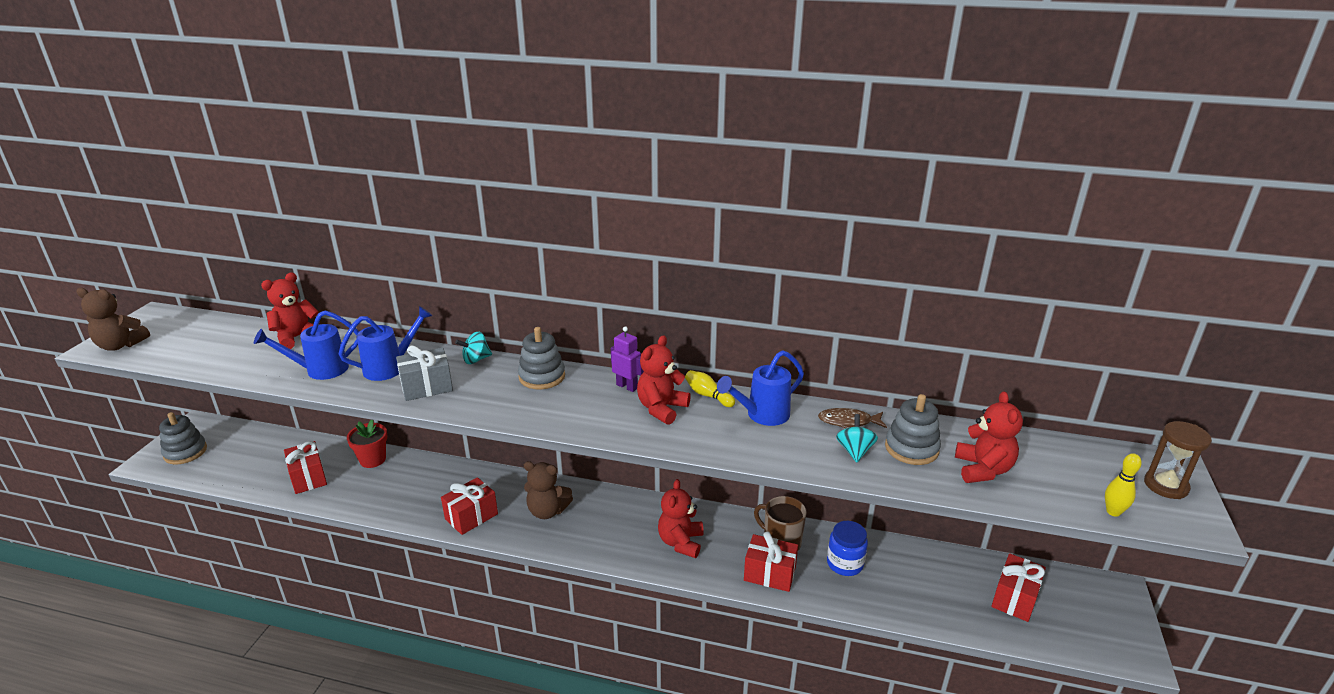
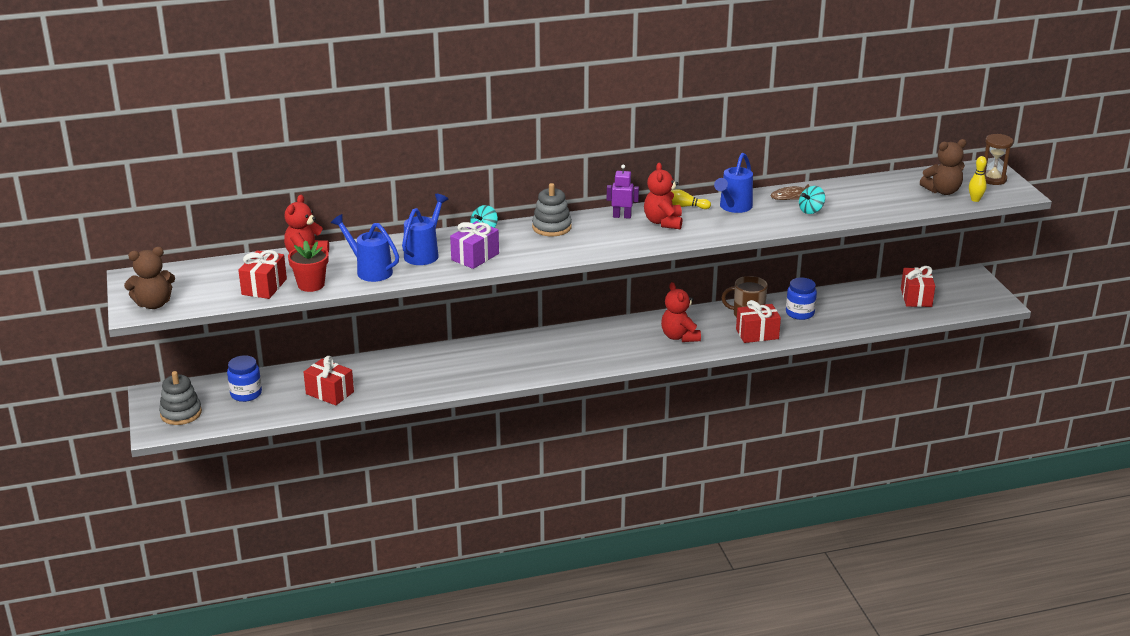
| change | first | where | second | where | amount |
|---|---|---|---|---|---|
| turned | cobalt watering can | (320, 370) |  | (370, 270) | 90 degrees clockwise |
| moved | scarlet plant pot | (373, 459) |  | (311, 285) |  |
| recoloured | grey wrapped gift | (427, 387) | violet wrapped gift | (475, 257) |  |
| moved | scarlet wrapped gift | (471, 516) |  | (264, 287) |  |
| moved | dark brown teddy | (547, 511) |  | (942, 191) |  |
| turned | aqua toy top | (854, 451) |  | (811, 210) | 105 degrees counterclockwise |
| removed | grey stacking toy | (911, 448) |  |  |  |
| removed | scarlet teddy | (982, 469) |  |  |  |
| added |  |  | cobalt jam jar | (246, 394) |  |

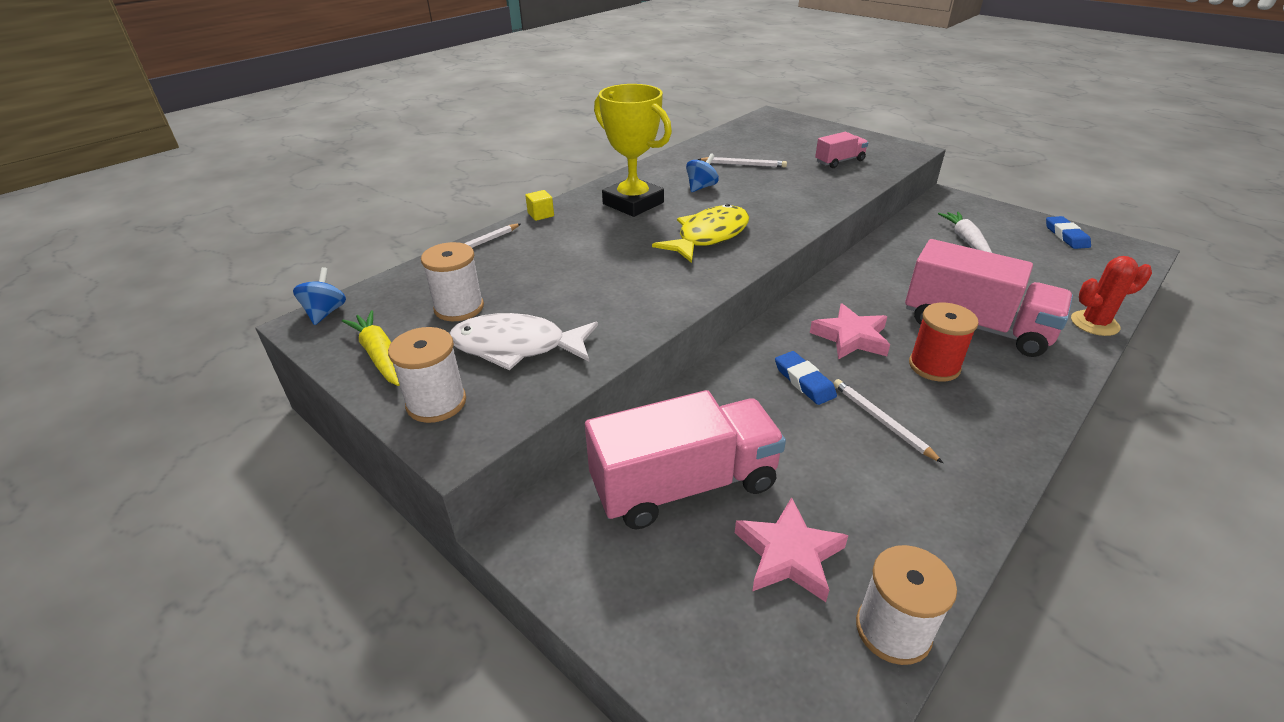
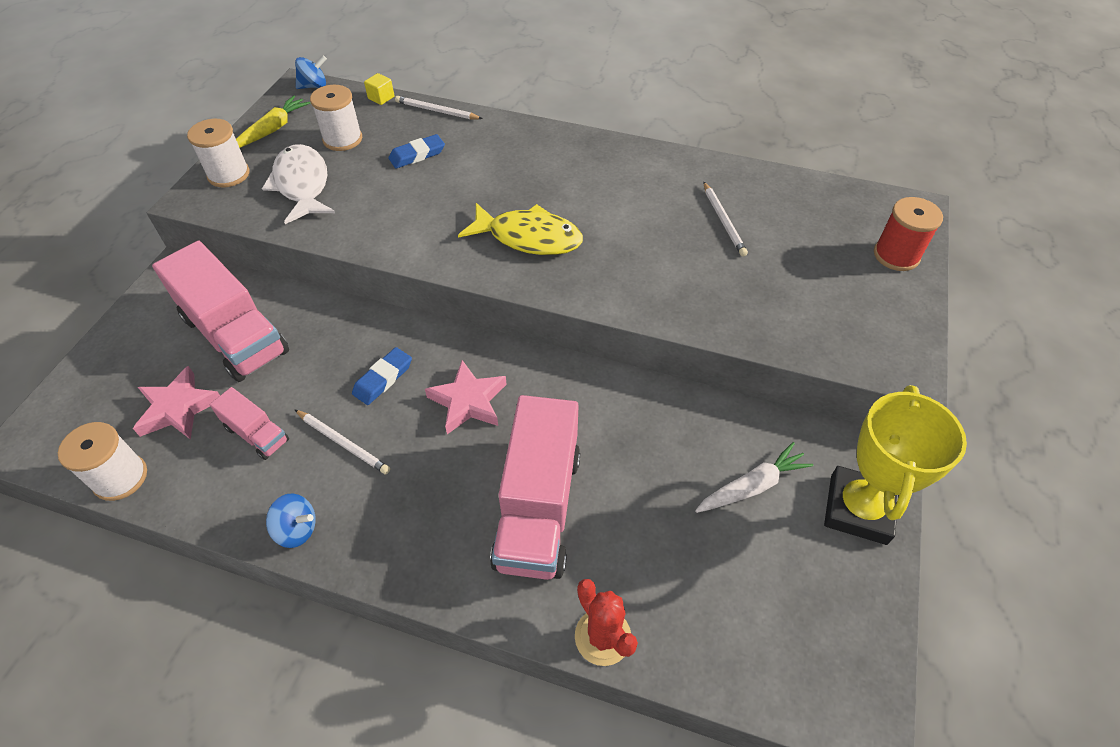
| change | first | where | second | where | amount |
|---|---|---|---|---|---|
| moved | golden solid cube | (541, 215) |  | (381, 98) |  |
| moved | golden award cup | (633, 203) |  | (858, 509) |  |
| moved | cobalt toy top | (701, 187) |  | (297, 529) |  |
| moved | rosy truck | (839, 161) |  | (257, 434) |  |
| turned | white pencil | (881, 421) |  | (343, 443) | 90 degrees clockwise |
| moved | scarlet reel of thread | (934, 366) |  | (896, 255) |  |
| moved | cobalt pencil eraser | (1066, 236) |  | (417, 155) |  |

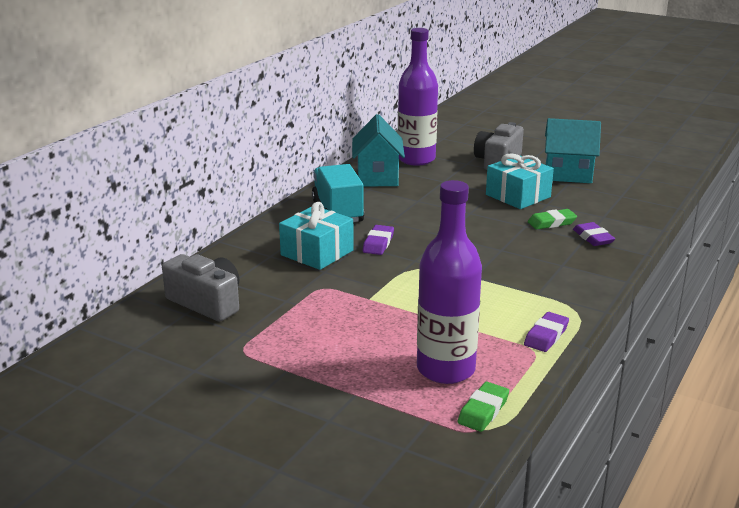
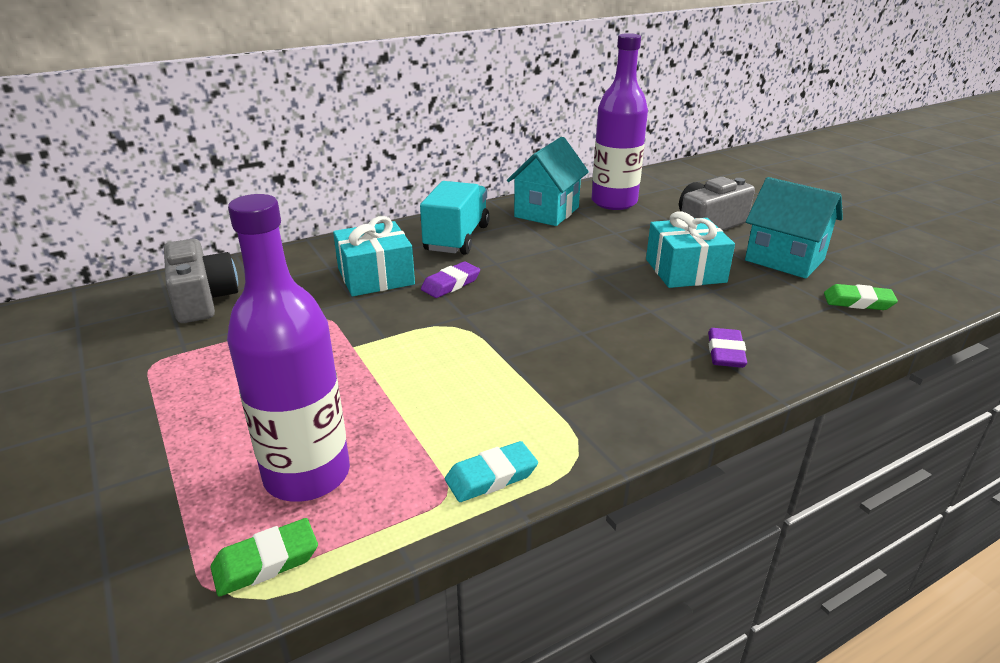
| change | first | where | second | where | amount |
|---|---|---|---|---|---|
| recoloured | violet pencil eraser | (546, 336) | aqua pencil eraser | (491, 477) |  |
| moved | emerald pencil eraser | (551, 223) |  | (858, 302) |  |

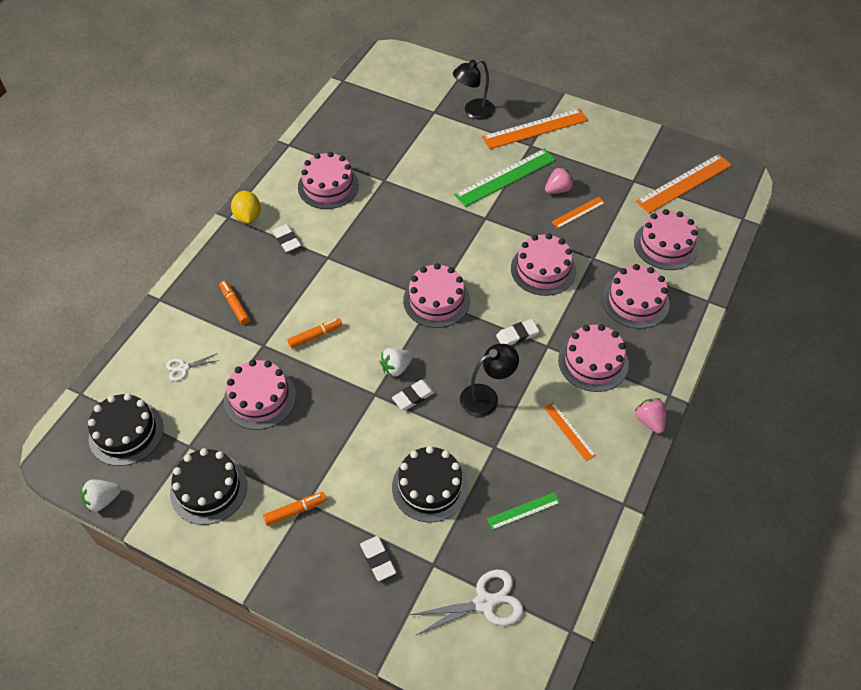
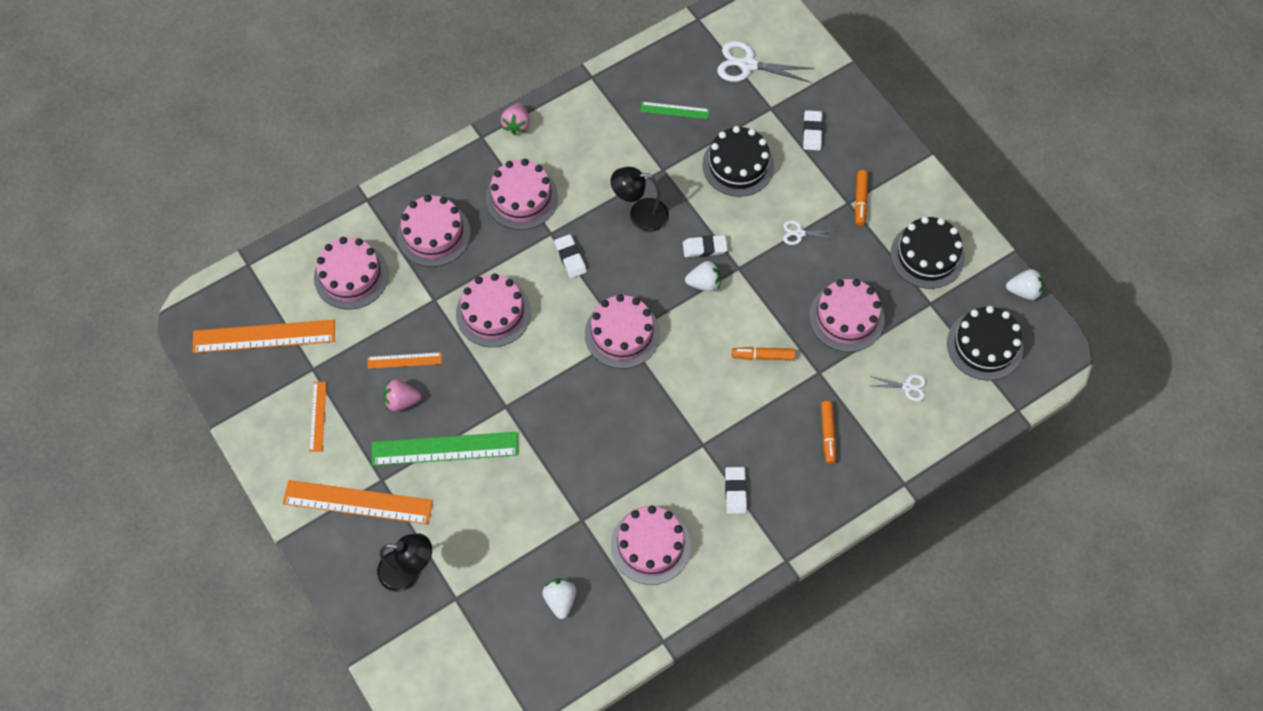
| change | first | where | second | where | amount |
|---|---|---|---|---|---|
| removed | golden lemon | (248, 216) |  |  |  |
| turned | bright orange felt pen | (295, 511) |  | (860, 201) | 90 degrees counterclockwise |
| turned | white pencil eraser | (517, 335) |  | (570, 258) | 60 degrees clockwise |
| moved | bright orange ruler | (569, 431) |  | (318, 416) |  |
| added |  |  | white berry | (560, 600) |  |
| added |  |  | white shears | (799, 233) |  |

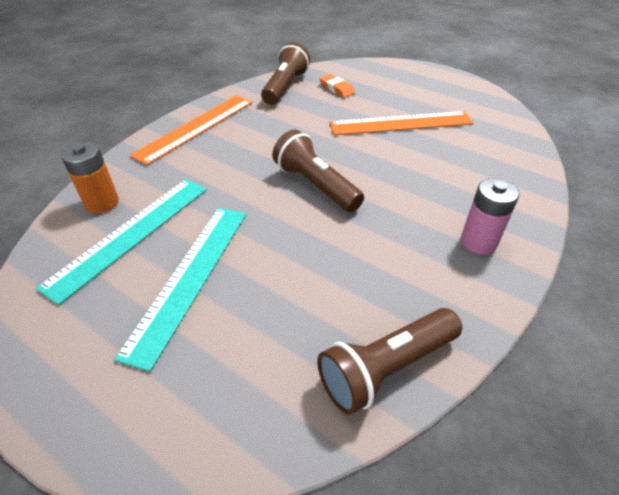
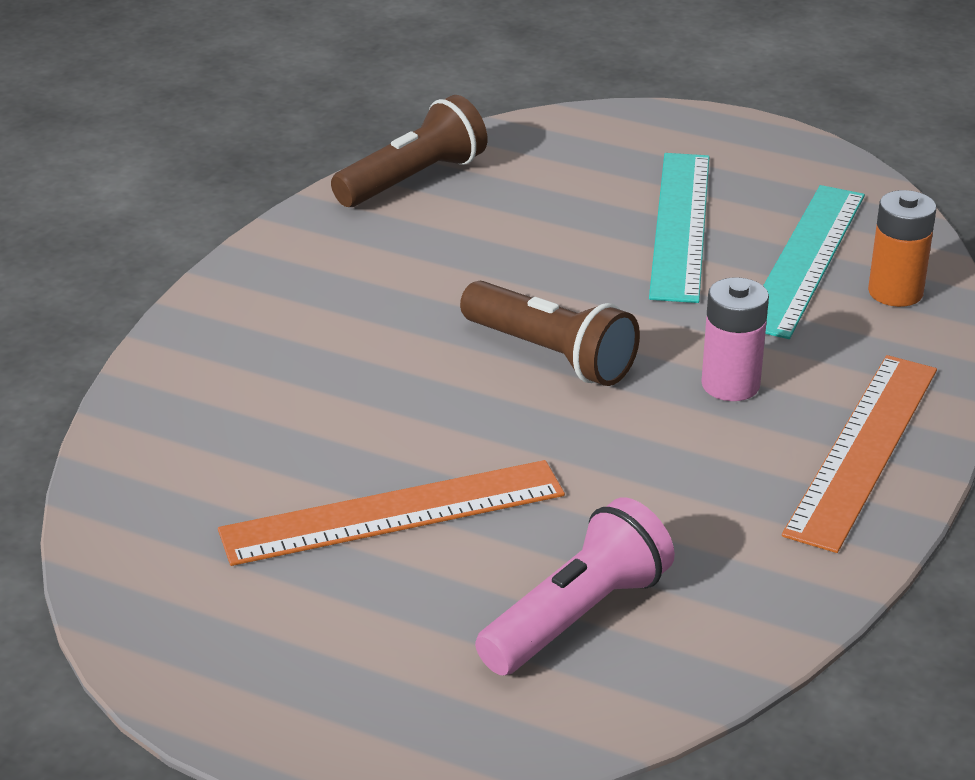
| change | first | where | second | where | amount |
|---|---|---|---|---|---|
| removed | dark brown torch | (285, 87) |  |  |  |
| replaced | bright orange pencil eraser | (337, 89) | rosy torch | (577, 616) |  |
| moved | rosy AA battery | (478, 242) |  | (730, 385) |  |

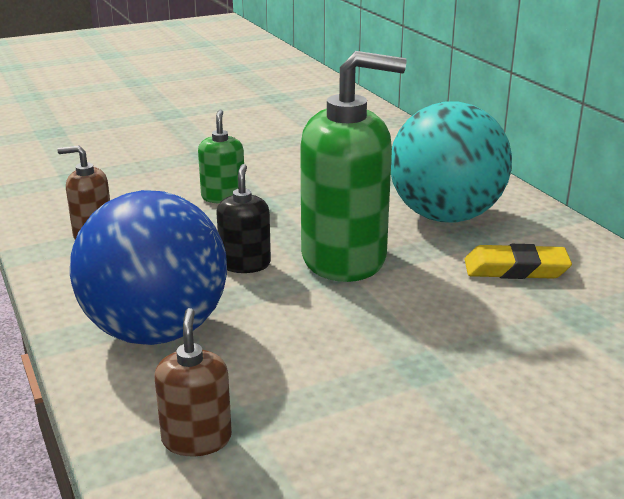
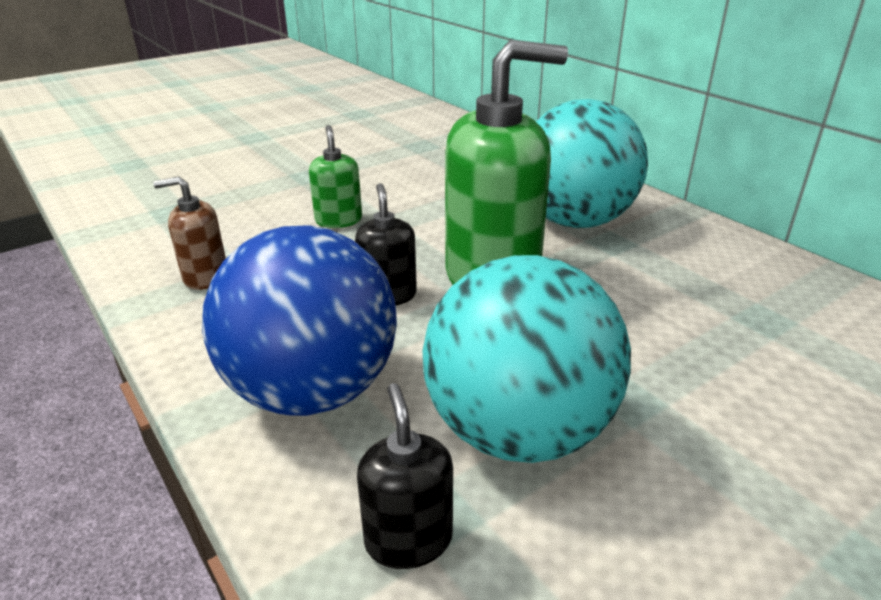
| change | first | where | second | where | amount |
|---|---|---|---|---|---|
| recoloured | dark brown soap pump | (196, 439) | black soap pump | (408, 539) |  |
| removed | golden pencil eraser | (516, 269) |  |  |  |
| added |  |  | aqua ball | (518, 431) |  |

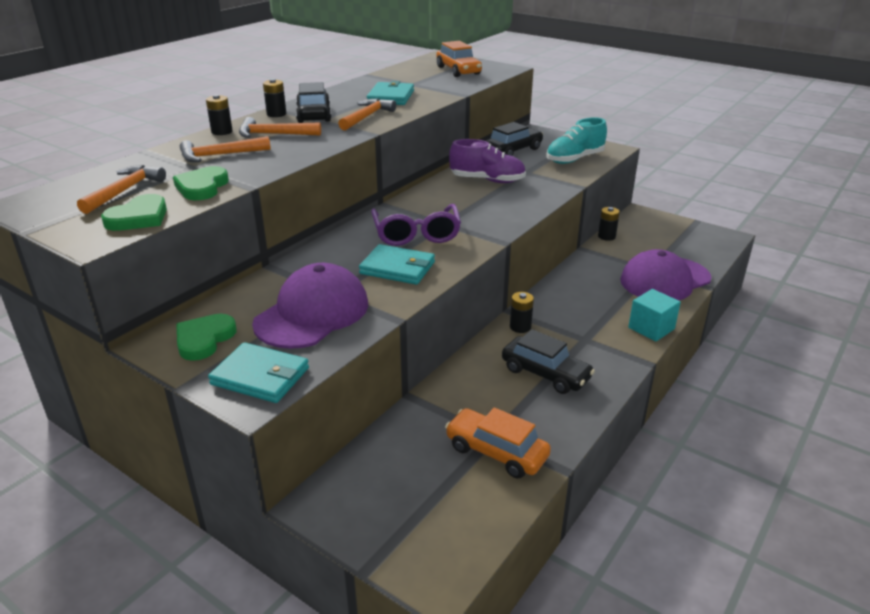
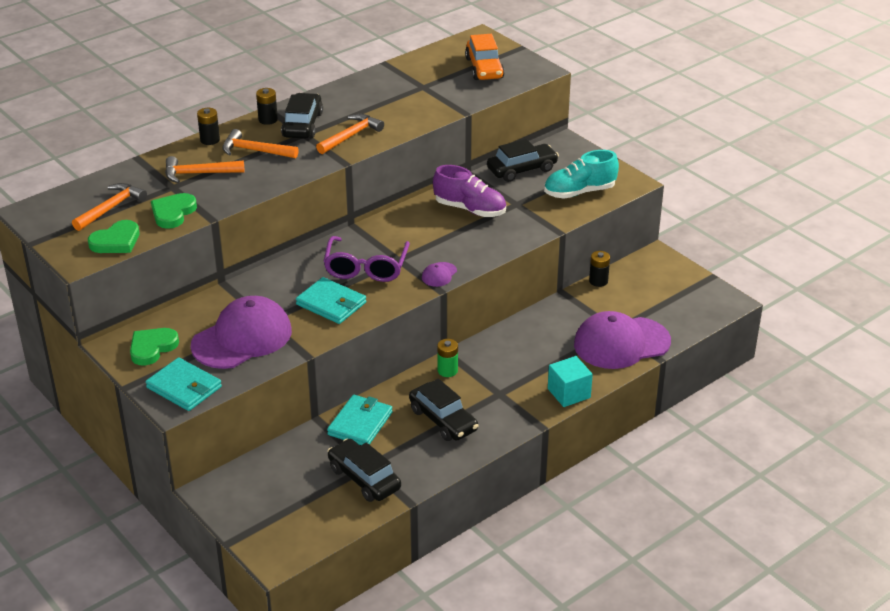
| change | first | where | second | where | amount |
|---|---|---|---|---|---|
| moved | aqua wallet | (391, 97) |  | (360, 423) |  |
| recoloured | bright orange toy car | (496, 452) | black toy car | (364, 478) |  |
| recoloured | black AA battery | (520, 327) | emerald AA battery | (447, 370) |  |
| added |  |  | violet baseball cap | (439, 274) |  |

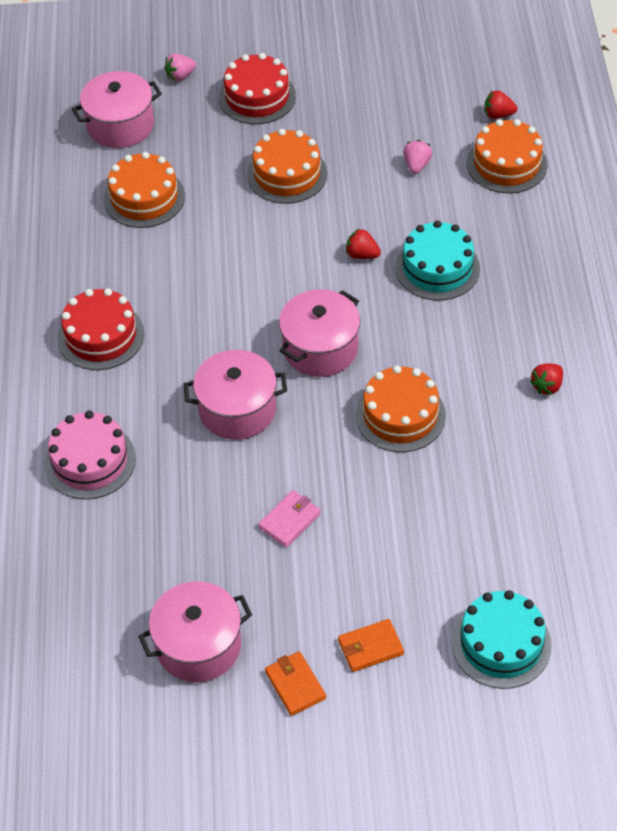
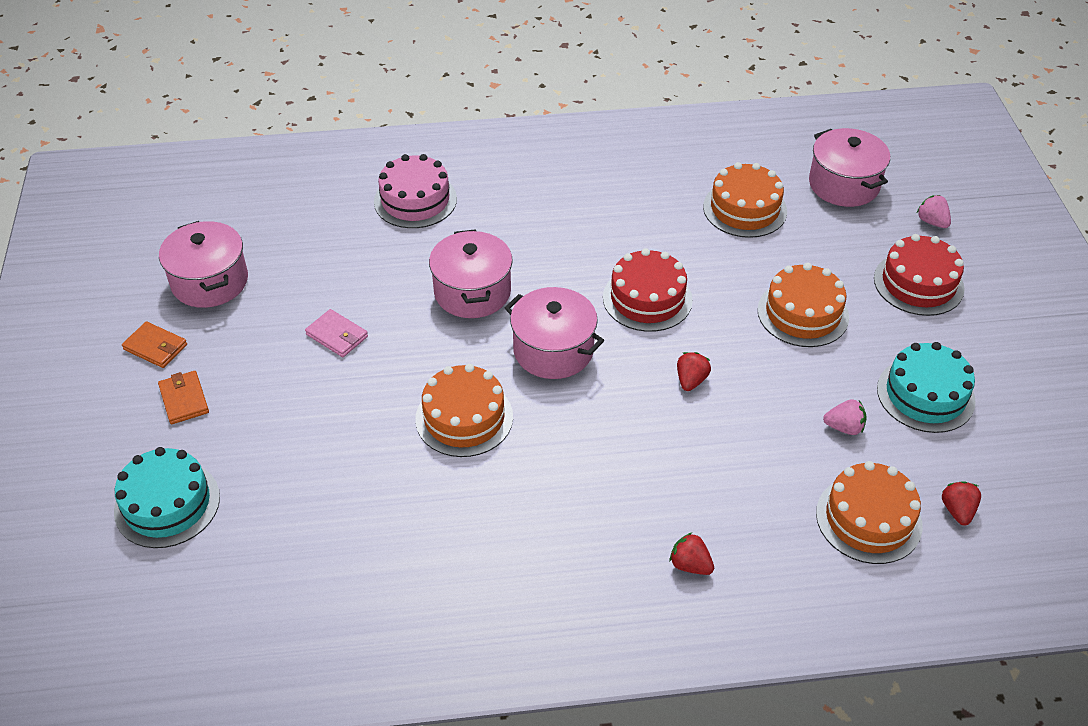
| change | first | where | second | where | amount |
|---|---|---|---|---|---|
| moved | scarlet layer cake | (101, 336) |  | (647, 298) |  |
| turned | bright orange wallet | (295, 685) |  | (155, 347) | 60 degrees clockwise |
| moved | aqua layer cake | (437, 268) |  | (925, 395) |  |
| moved | scarlet berry | (547, 386) |  | (690, 565) |  |

